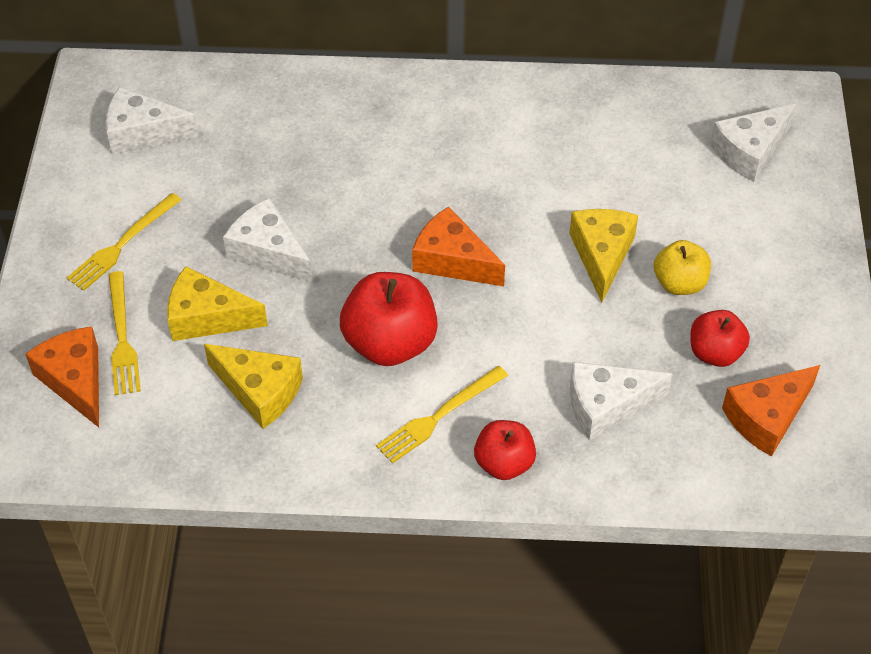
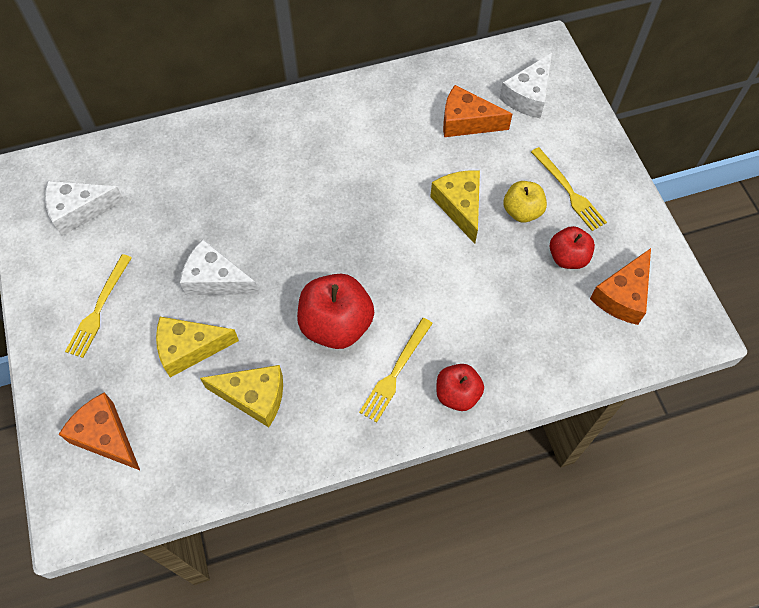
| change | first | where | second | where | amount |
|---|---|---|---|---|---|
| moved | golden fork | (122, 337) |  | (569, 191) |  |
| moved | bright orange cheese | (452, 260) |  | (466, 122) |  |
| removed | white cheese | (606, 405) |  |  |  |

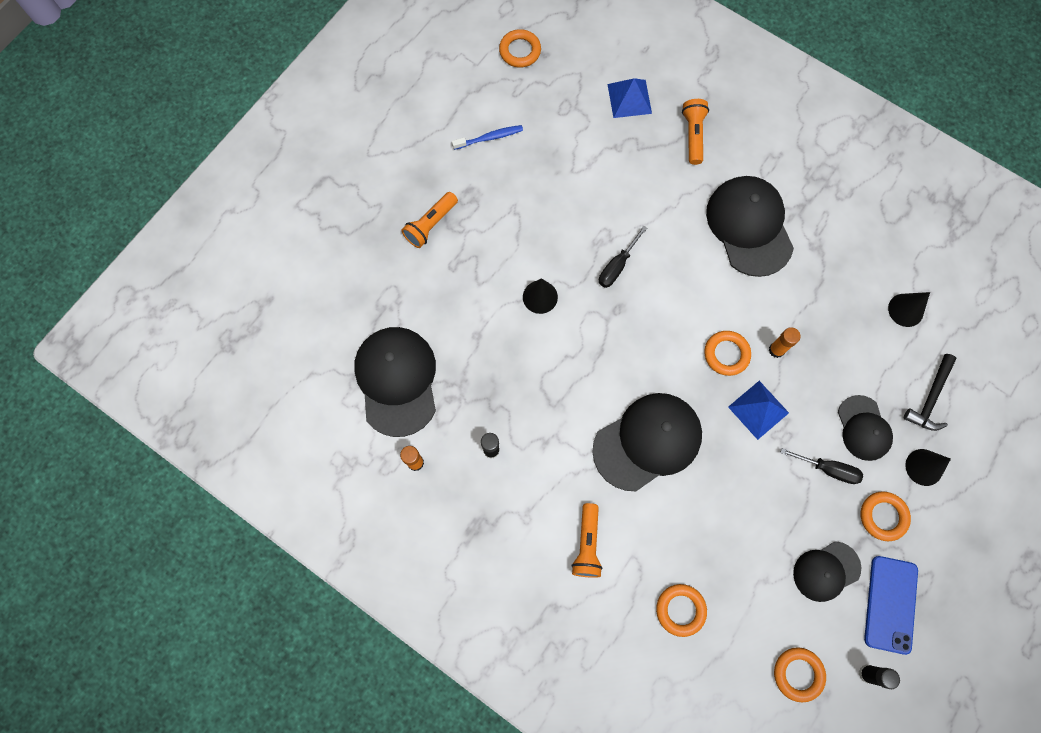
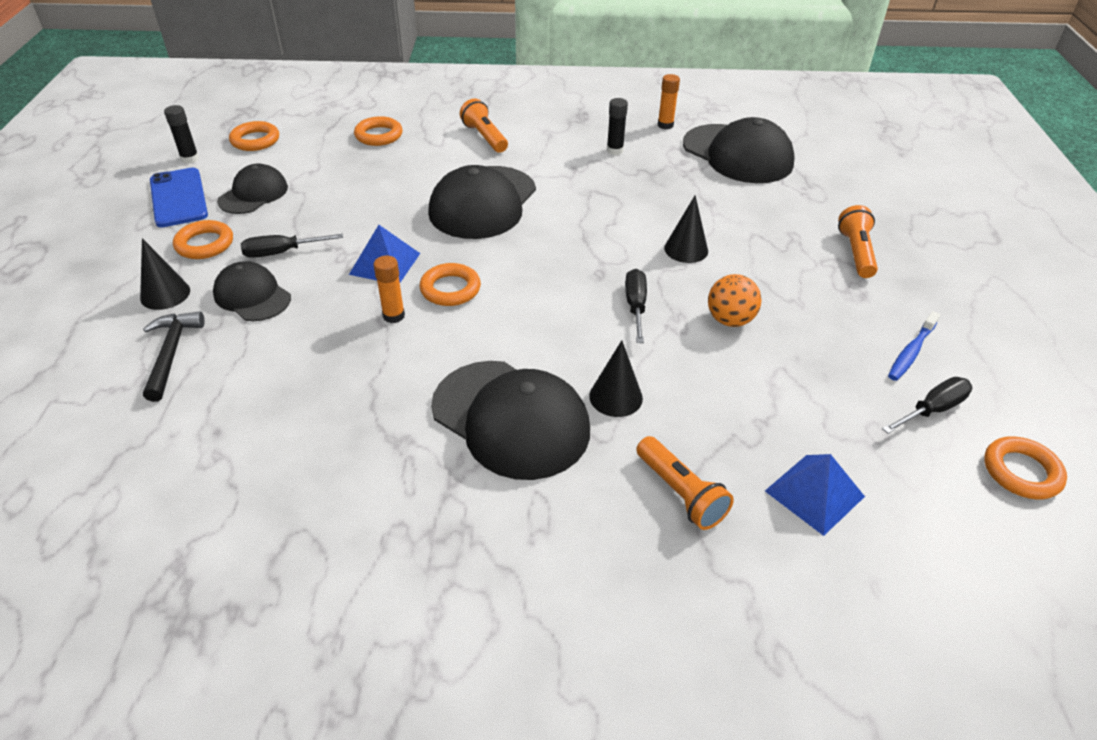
| change | first | where | second | where | amount |
|---|---|---|---|---|---|
| moved | black solid cone | (905, 310) |  | (615, 397) |  |
| added |  |  | bright orange ball | (729, 320) |  |
| added |  |  | black screwdriver | (932, 410) |  |

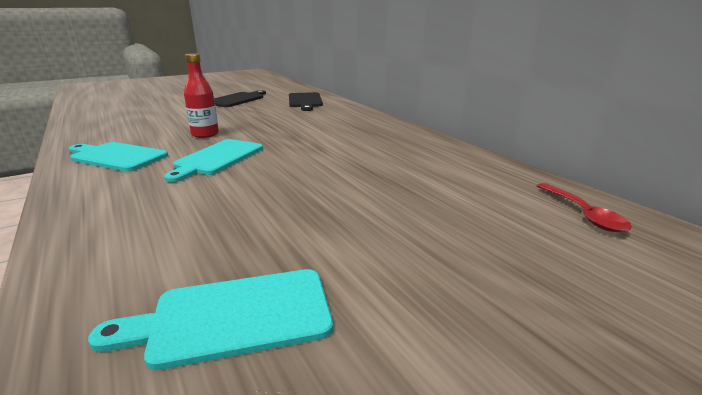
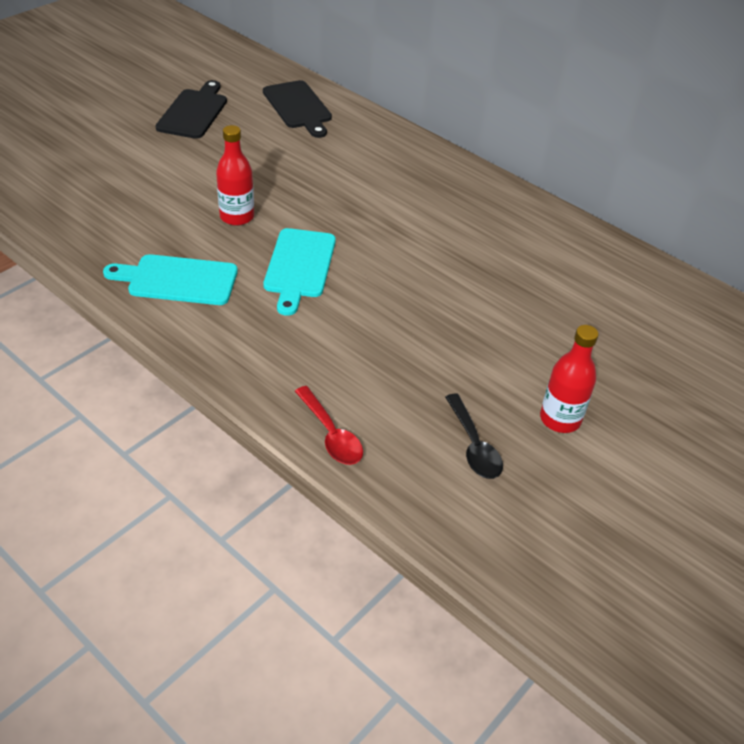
| change | first | where | second | where | amount |
|---|---|---|---|---|---|
| replaced | aqua chopping board | (233, 317) | black teaspoon | (473, 446) |  |
| moved | scarlet teaspoon | (583, 214) |  | (331, 434) |  |
| added |  |  | scarlet bottle | (560, 419) |  |

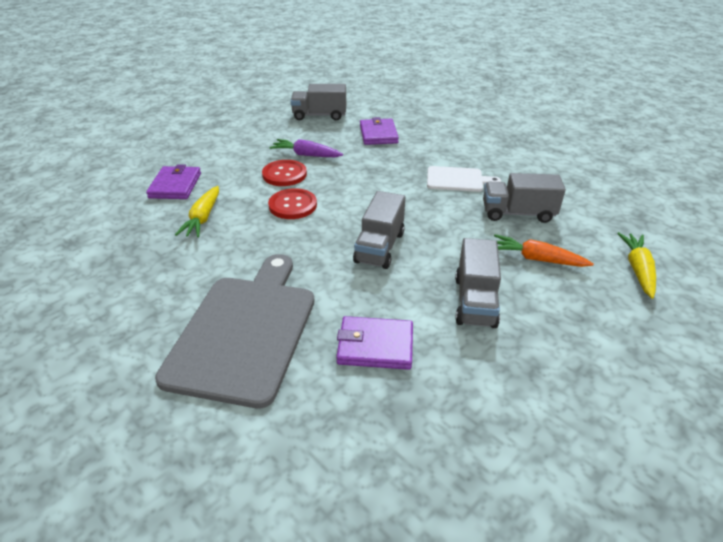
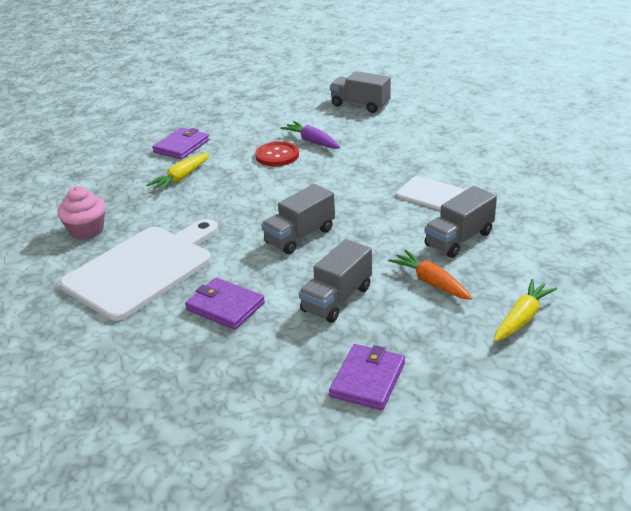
| change | first | where | second | where | amount |
|---|---|---|---|---|---|
| recoloured | grey chopping board | (245, 331) | white chopping board | (143, 269) |  |
| removed | scarlet sewing button | (293, 205) |  |  |  |
| moved | violet wallet | (378, 134) |  | (368, 379) |  |
| turned | grey truck | (518, 213) |  | (459, 239) | 75 degrees counterclockwise |
| added |  |  | rosy muffin | (86, 230) |  |

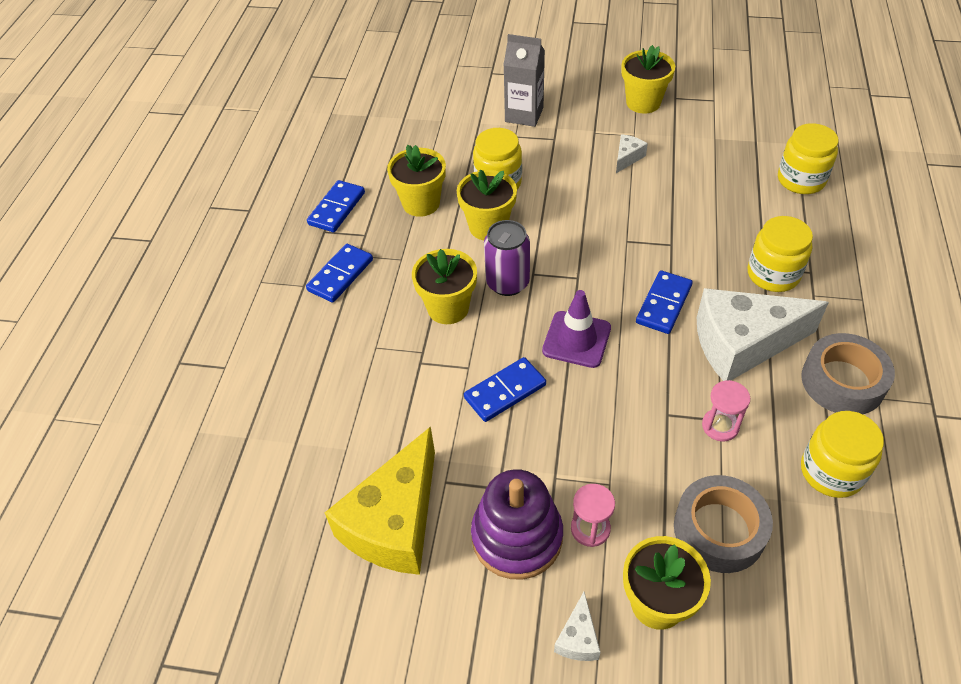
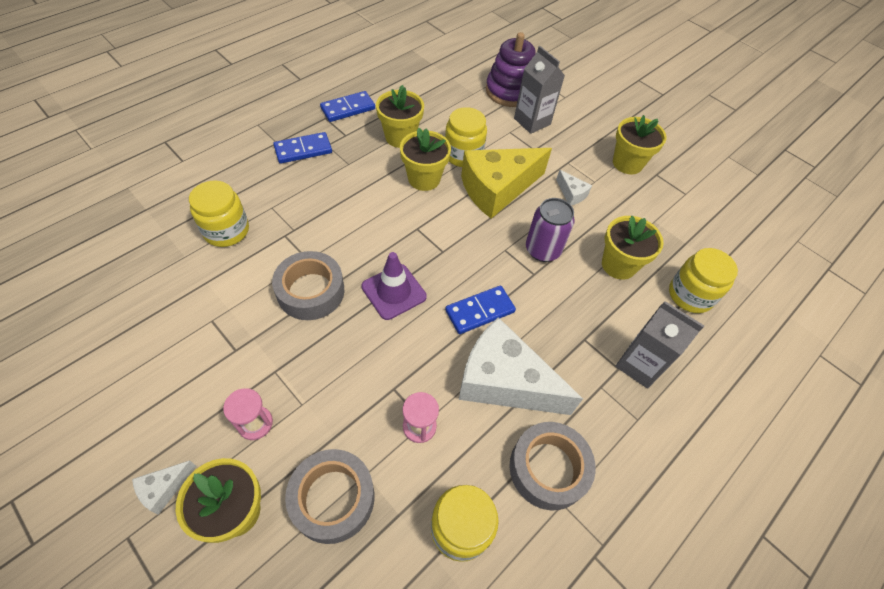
| change | first | where | second | where | amount |
|---|---|---|---|---|---|
| moved | golden cheese | (395, 522) |  | (497, 189) |  |
| moved | golden plant pot | (448, 308) |  | (618, 265) |  |
| replaced | cobalt domino piece | (505, 391) | grey roll of tape | (311, 291) |  |
| moved | violet stacking toy | (517, 537) |  | (509, 91) |  |
| moved | violet can | (507, 283) |  | (542, 250) |  |
| turned | white cheese | (627, 158) |  | (571, 194) | 75 degrees clockwise |
| moved | golden jam jar | (773, 274) |  | (226, 231) |  |
| added |  |  | grey carton | (639, 365) |  |

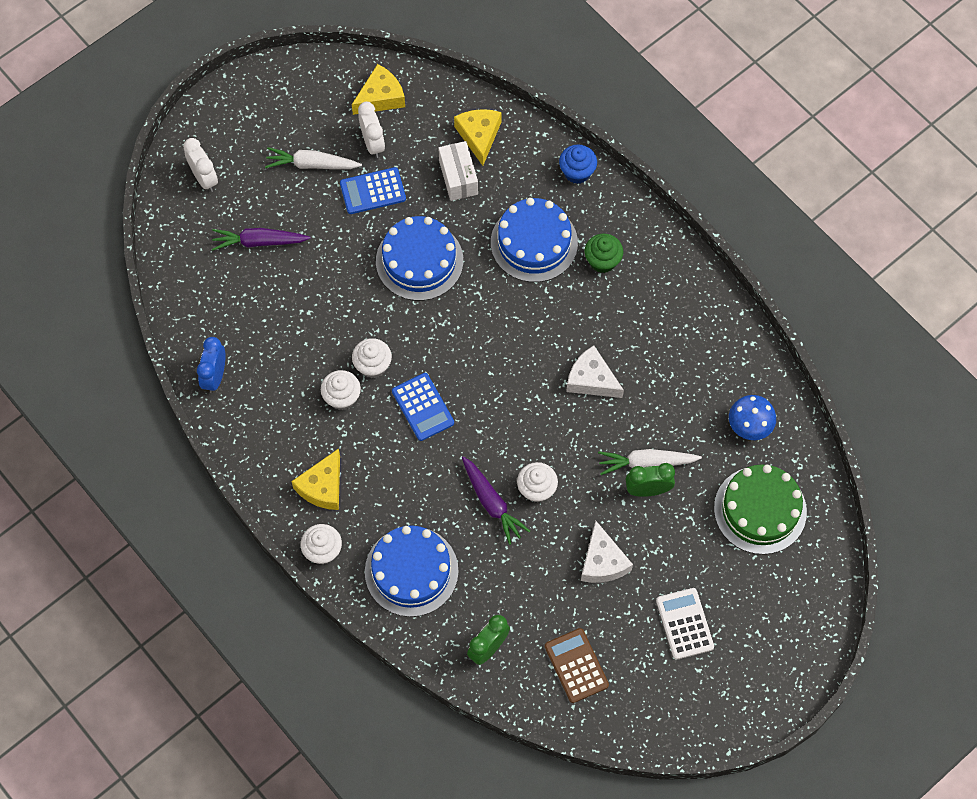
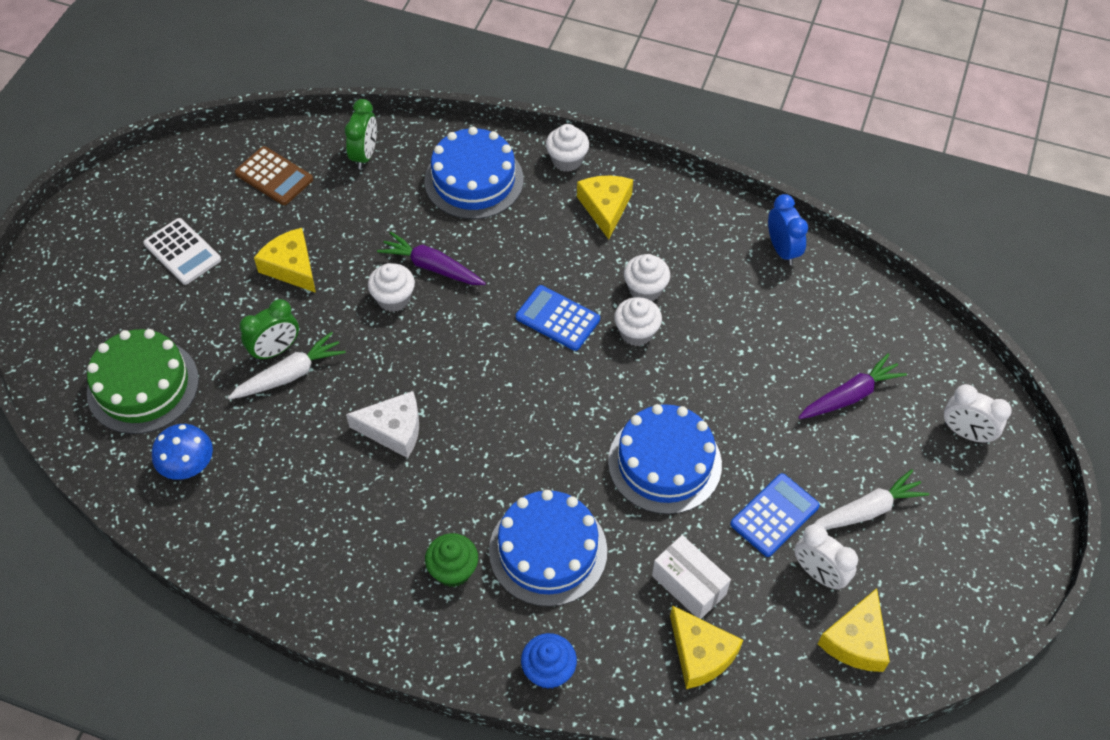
| change | first | where | second | where | amount |
|---|---|---|---|---|---|
| recoloured | white cheese | (602, 561) | golden cheese | (291, 267) |  |

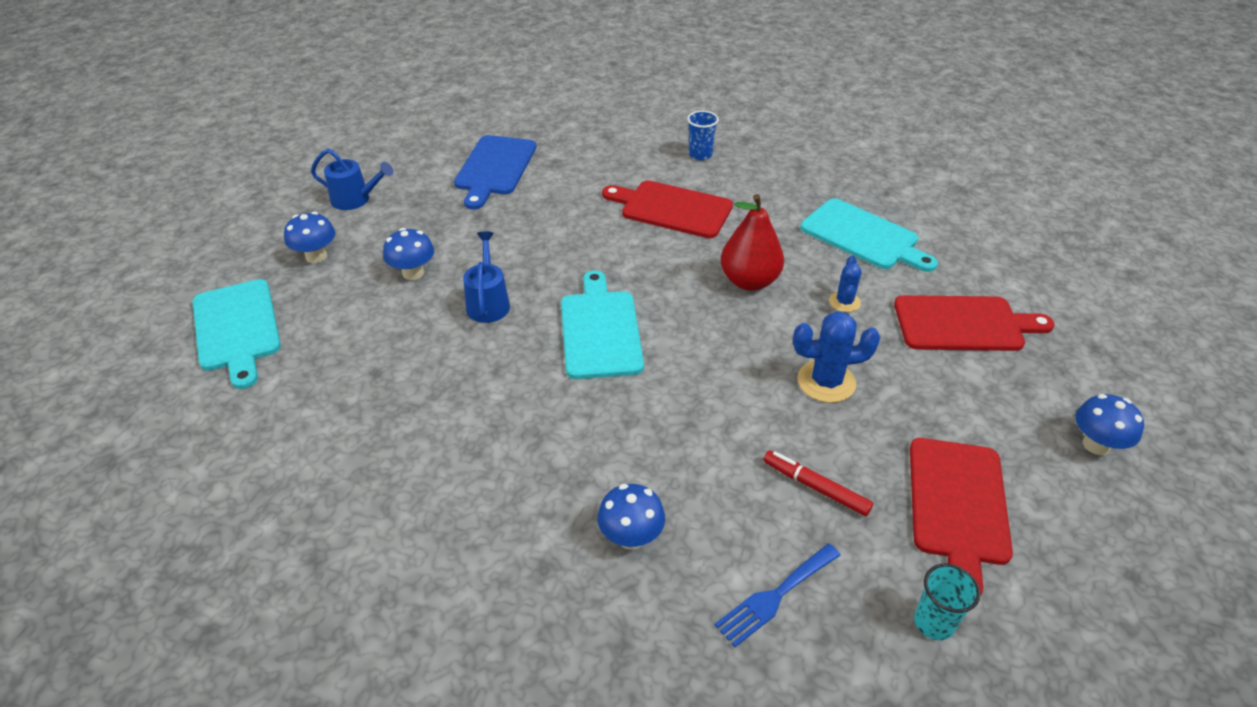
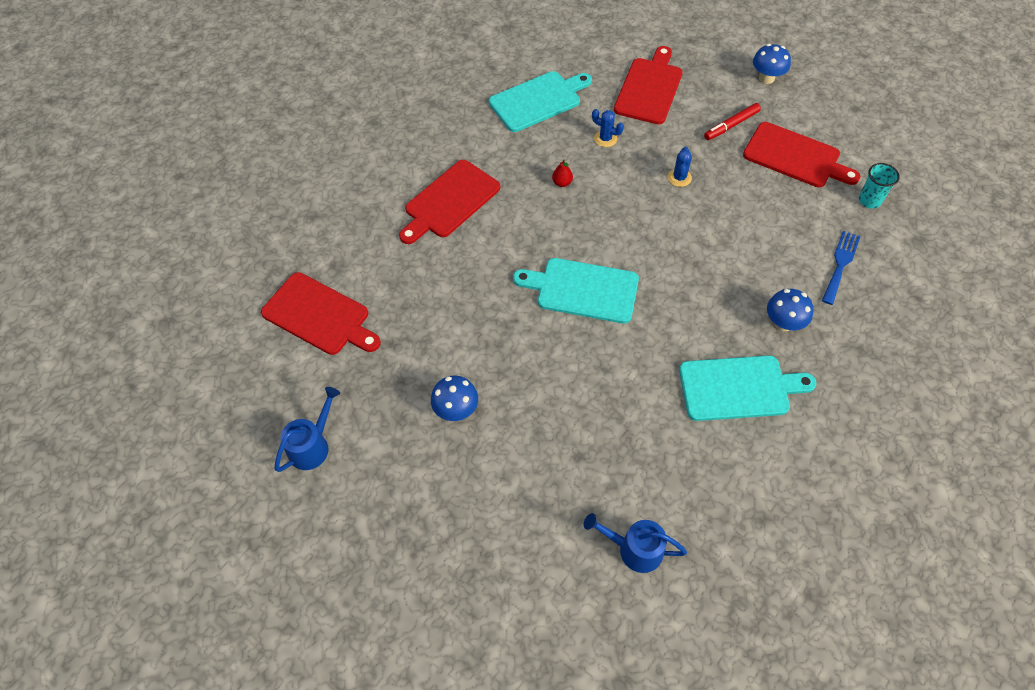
| change | first | where | second | where | amount |
|---|---|---|---|---|---|
| moved | aqua chopping board | (236, 328) |  | (738, 388) |  |
| removed | cobalt mushroom | (316, 256) |  |  |  |
| recoloured | cobalt chopping board | (494, 168) | scarlet chopping board | (319, 316) |  |
| moved | cobalt watering can | (488, 302) |  | (634, 549) |  |
| removed | cobalt tumbler | (700, 155) |  |  |  |
| turned | cobalt fork | (775, 596) |  | (840, 264) | 135 degrees counterclockwise |
| resized | scarlet pear fruit | (749, 281) |  | (562, 183) | x0.42 |
| moved | scarlet felt pen | (815, 487) |  | (731, 125) |  |
| resized | cobalt saguaro cactus | (826, 382) |  | (679, 178) | x0.59 |

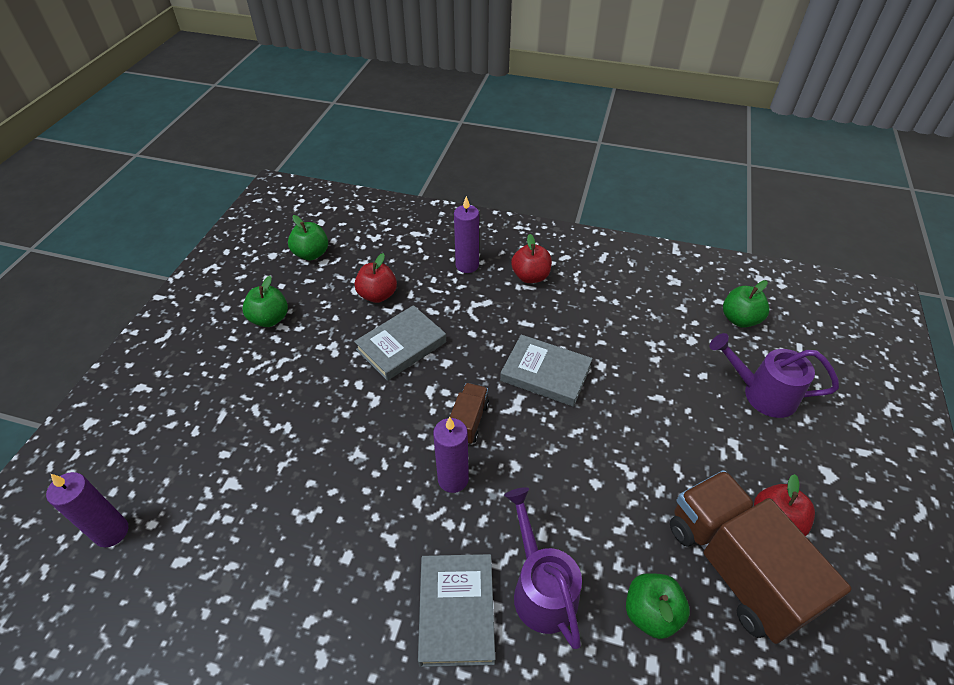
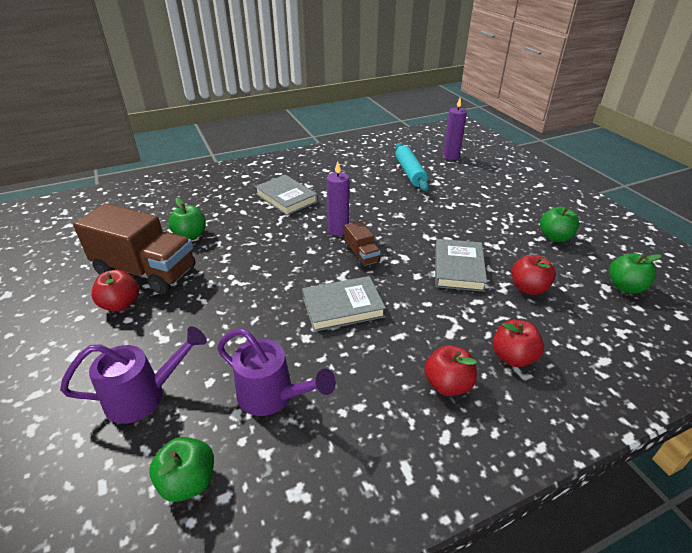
| change | first | where | second | where | amount |
|---|---|---|---|---|---|
| replaced | violet wax candle | (467, 265) | scarlet apple | (513, 357) |  |
| moved | violet watering can | (541, 588) |  | (272, 396) |  |
| added |  |  | aqua dough roller | (410, 173) |  |

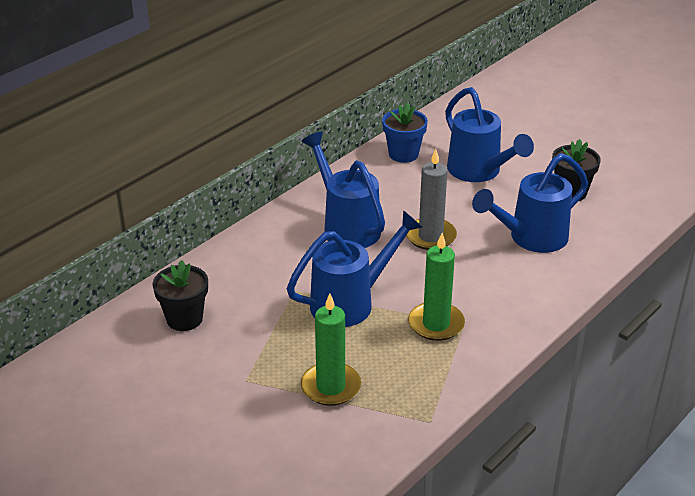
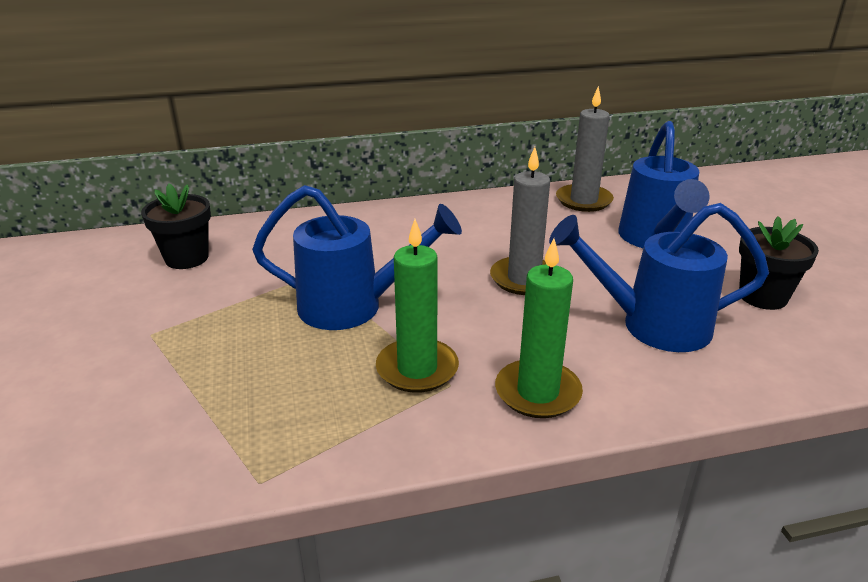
| change | first | where | second | where | amount |
|---|---|---|---|---|---|
| removed | cobalt watering can | (347, 226) |  |  |  |
| moved | emerald wax candle | (330, 387) |  | (537, 392) |  |
| replaced | cobalt plant pot | (403, 154) | grey wax candle | (583, 200) |  |

